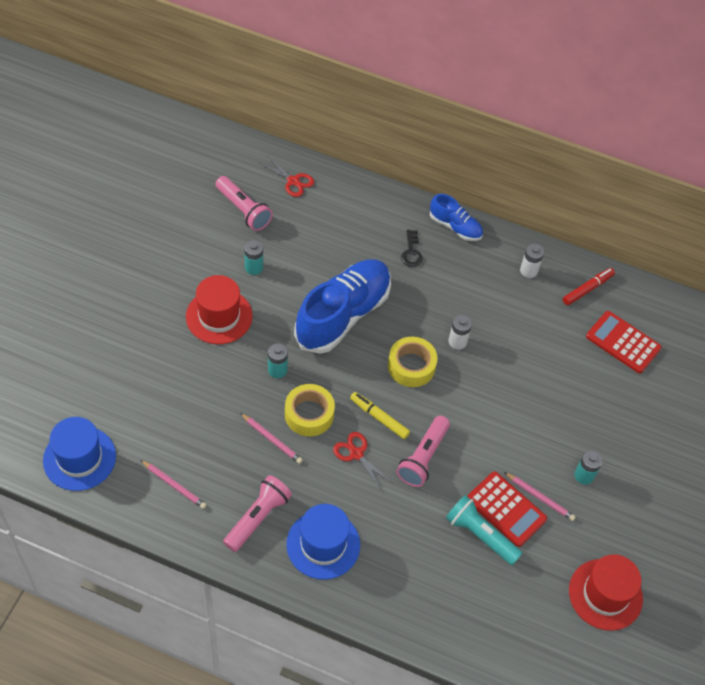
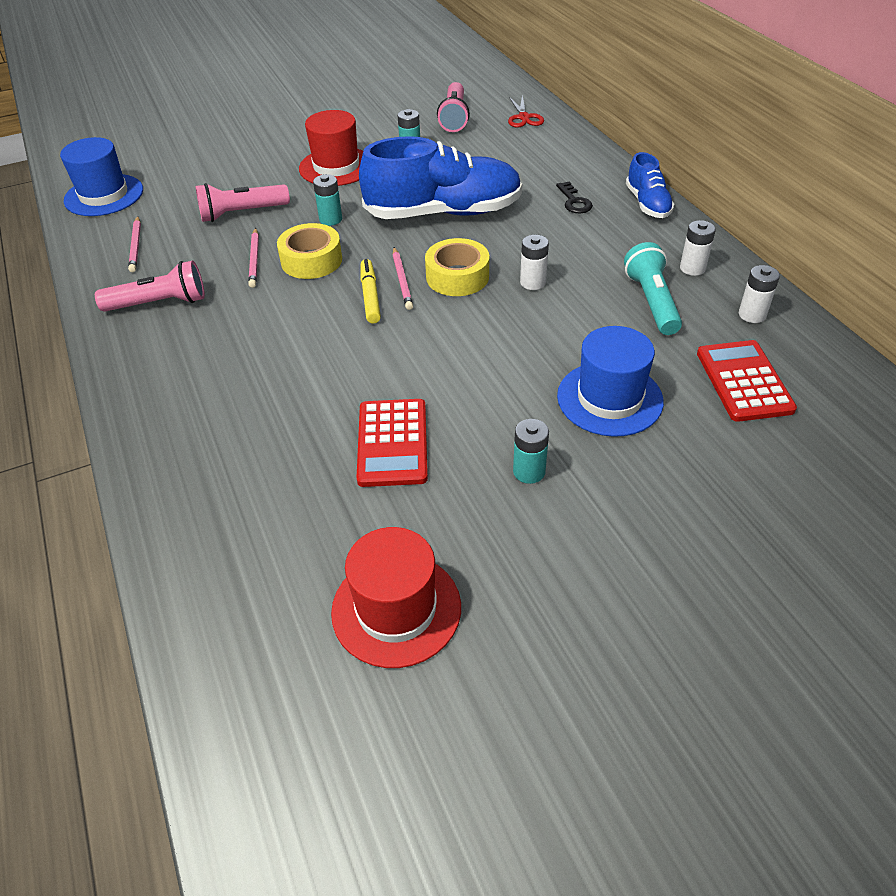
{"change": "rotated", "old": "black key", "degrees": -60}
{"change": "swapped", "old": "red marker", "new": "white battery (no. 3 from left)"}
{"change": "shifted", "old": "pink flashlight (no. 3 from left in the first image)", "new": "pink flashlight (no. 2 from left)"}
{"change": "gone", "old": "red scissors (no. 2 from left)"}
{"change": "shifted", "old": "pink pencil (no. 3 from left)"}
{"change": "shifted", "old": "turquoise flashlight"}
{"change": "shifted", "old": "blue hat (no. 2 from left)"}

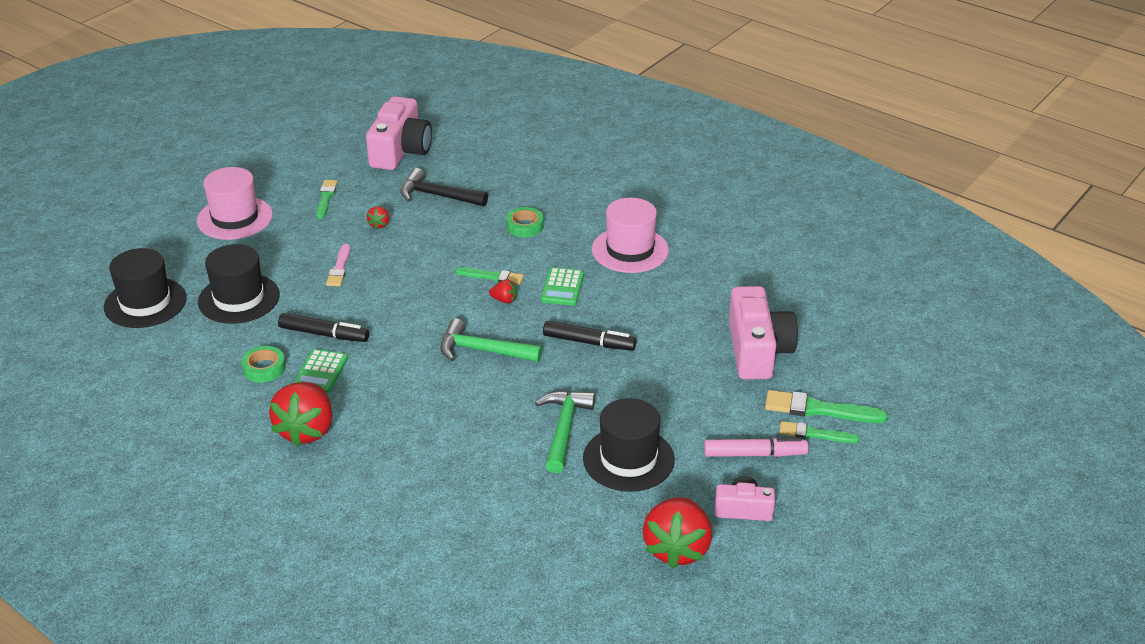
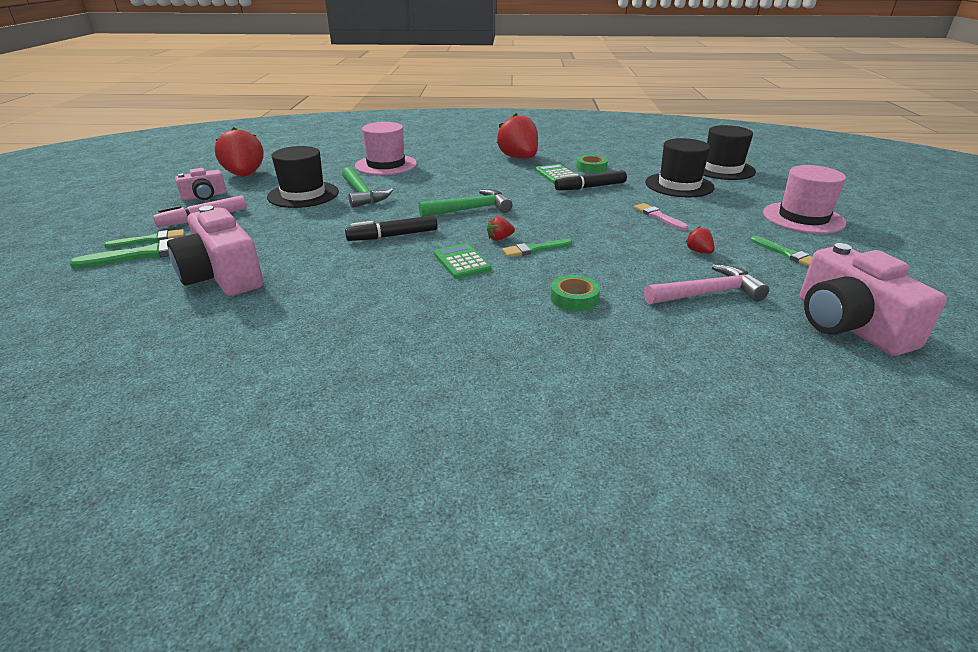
{"change": "repainted", "old": "black hammer", "new": "pink hammer"}
{"change": "shifted", "old": "pink hat (no. 2 from left in the first image)", "new": "pink hat (no. 1 from left)"}

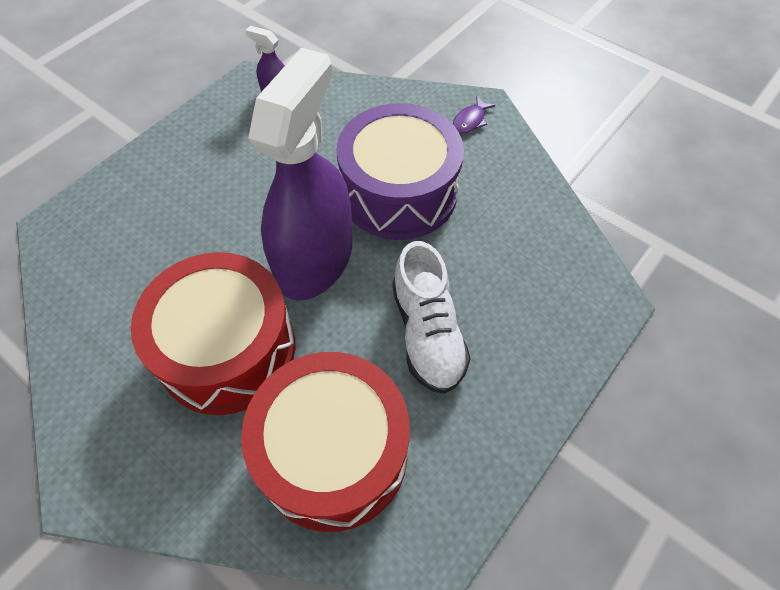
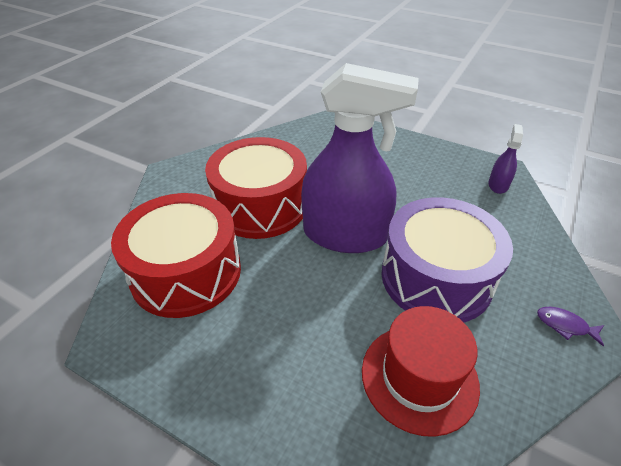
{"change": "gone", "old": "white shoe"}
{"change": "new", "new": "red hat"}

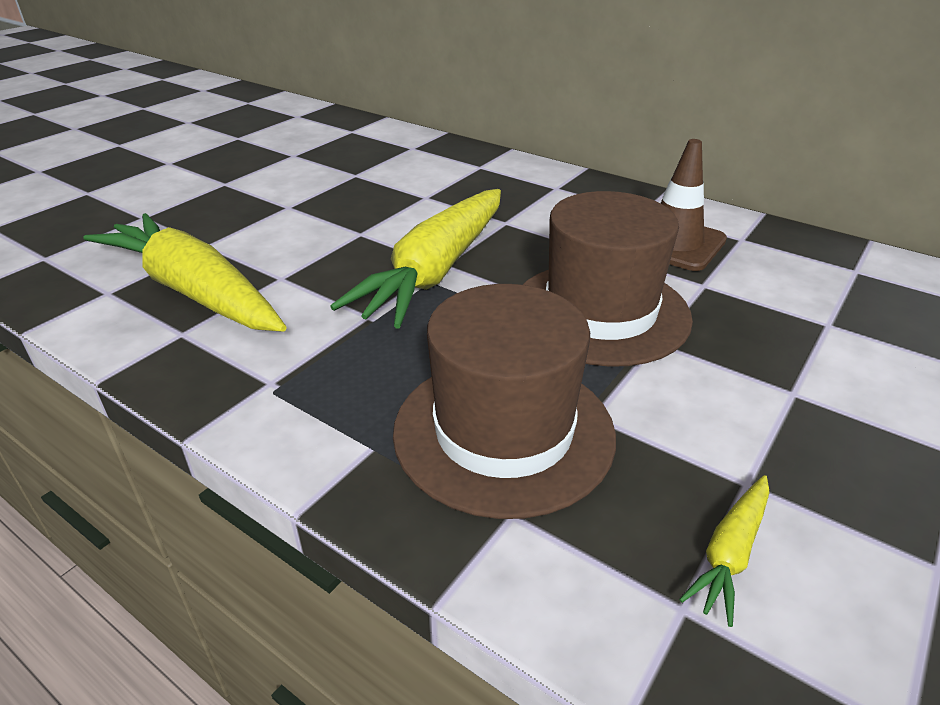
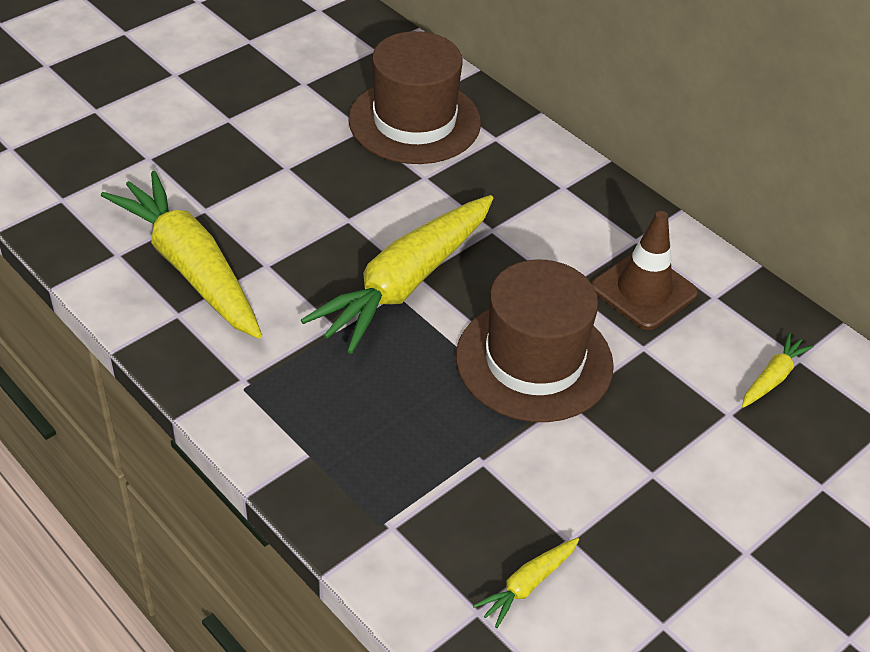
{"change": "shifted", "old": "brown hat (no. 1 from left)"}
{"change": "new", "new": "yellow carrot (no. 4 from left)"}

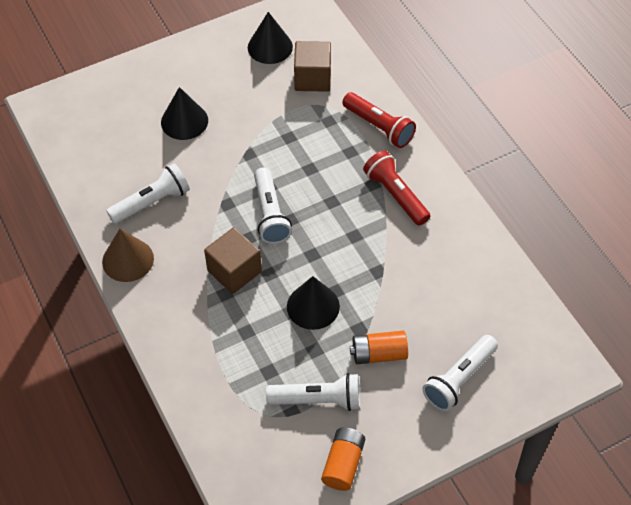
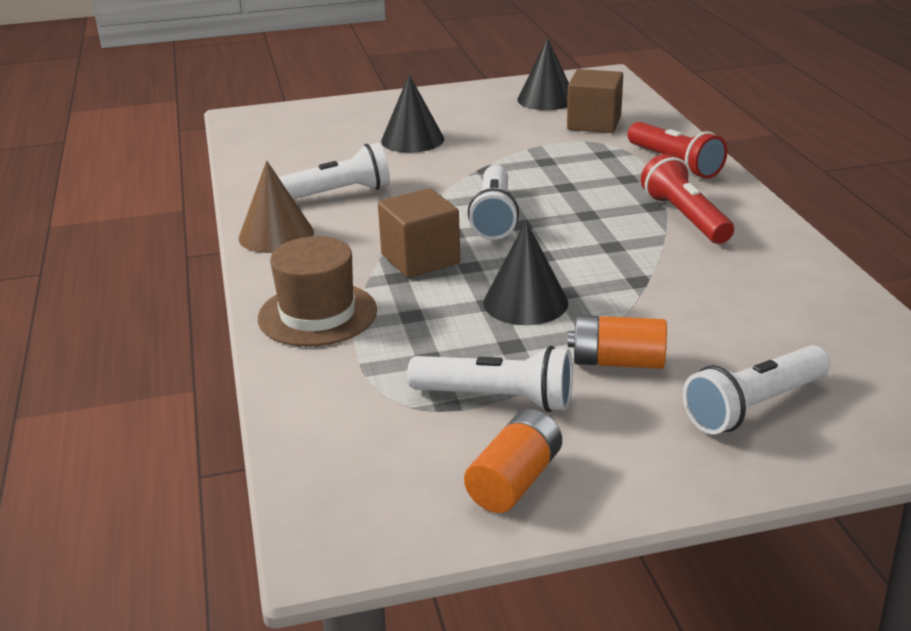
{"change": "new", "new": "brown hat"}

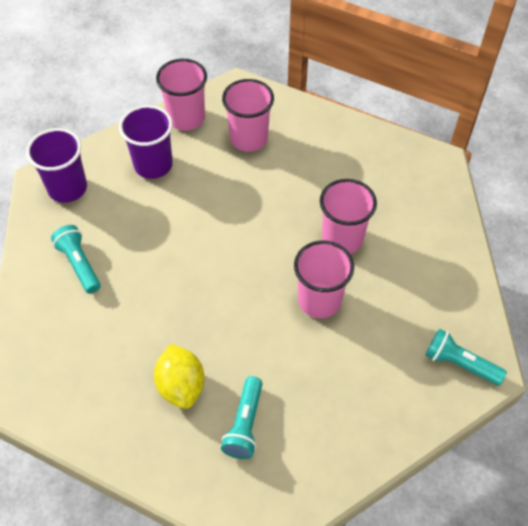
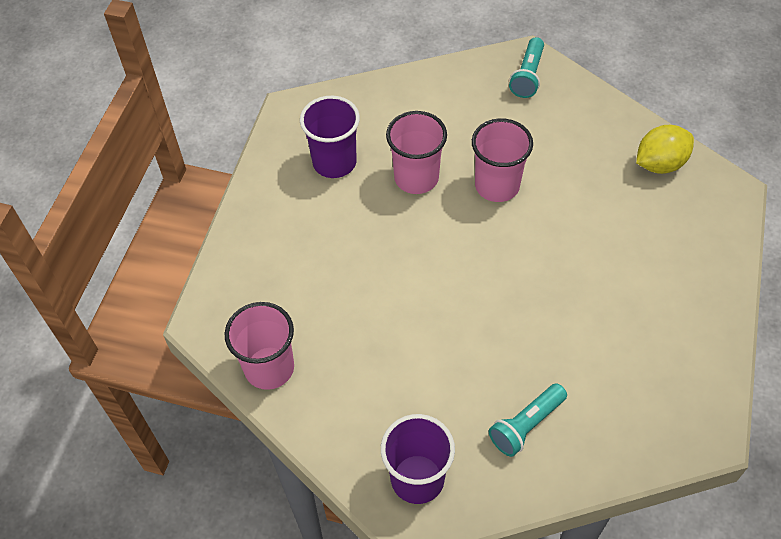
{"change": "gone", "old": "pink cup (no. 2 from left)"}
{"change": "shifted", "old": "purple cup (no. 2 from left in the first image)", "new": "purple cup (no. 1 from left)"}
{"change": "shifted", "old": "yellow lemon"}
{"change": "gone", "old": "turquoise flashlight (no. 2 from left)"}

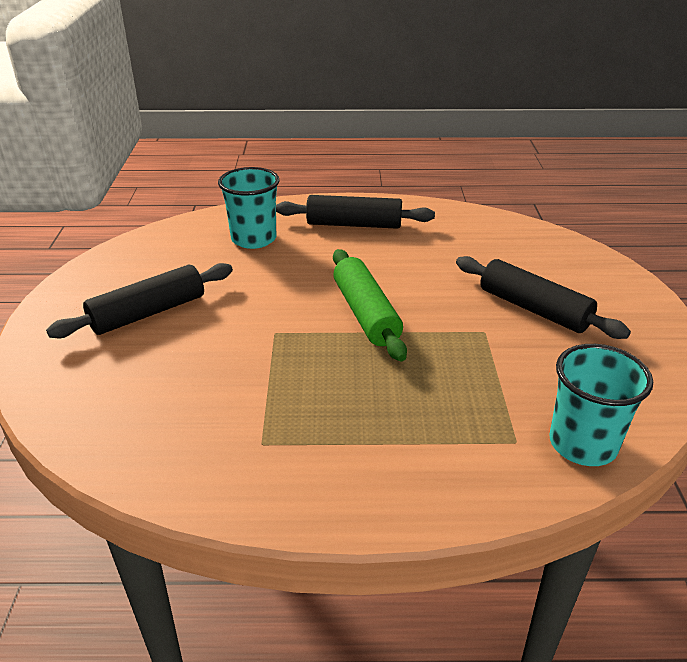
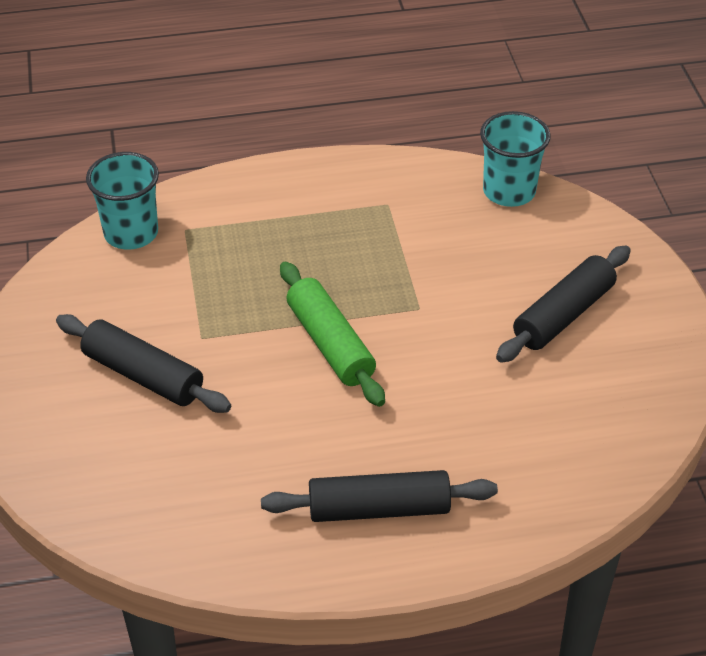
{"change": "shifted", "old": "turquoise cup (no. 1 from left in the first image)", "new": "turquoise cup (no. 2 from left)"}

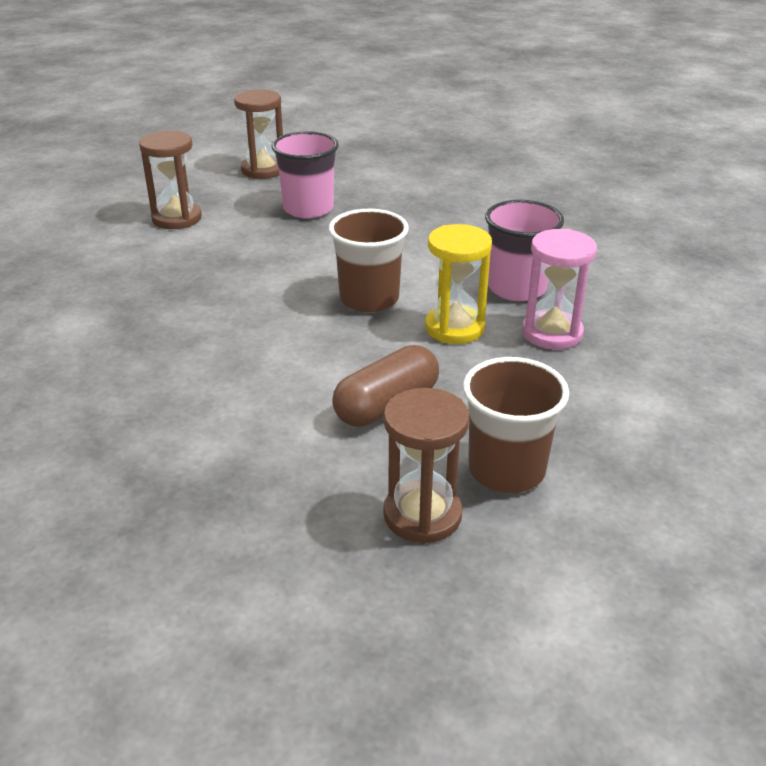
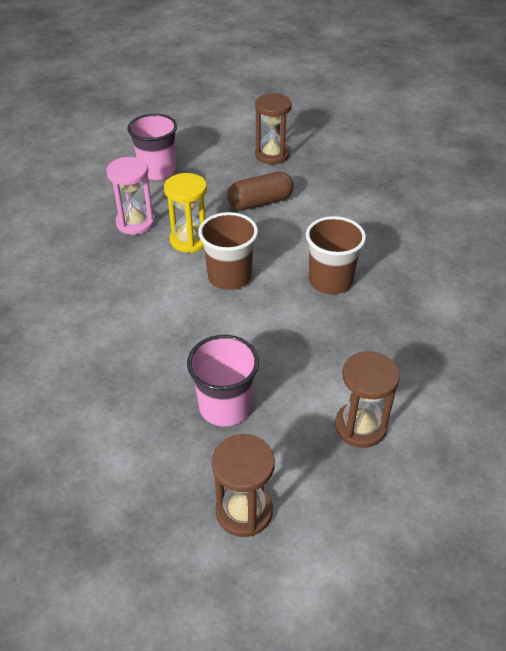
{"change": "shifted", "old": "pink cup (no. 2 from left in the first image)", "new": "pink cup (no. 1 from left)"}
{"change": "shifted", "old": "brown cup (no. 2 from left)"}

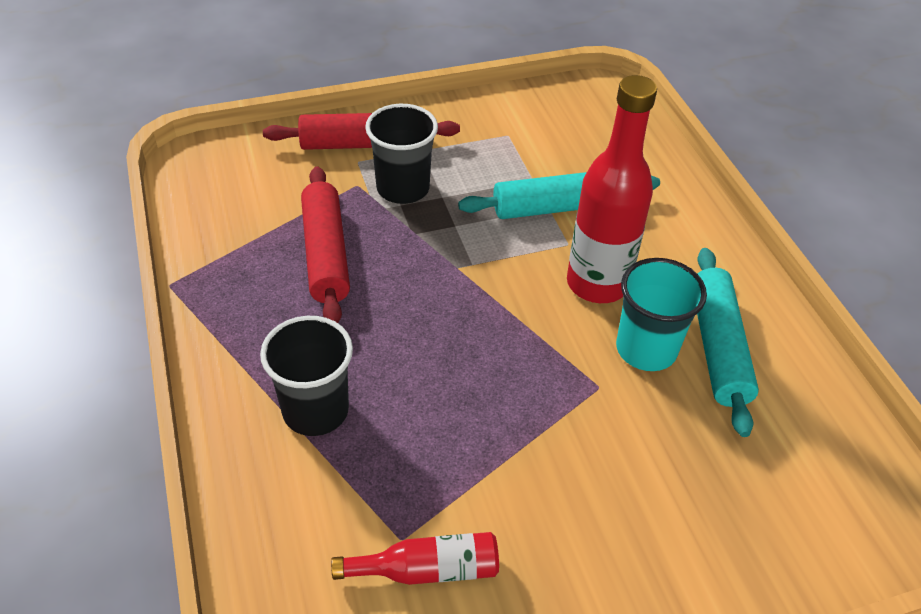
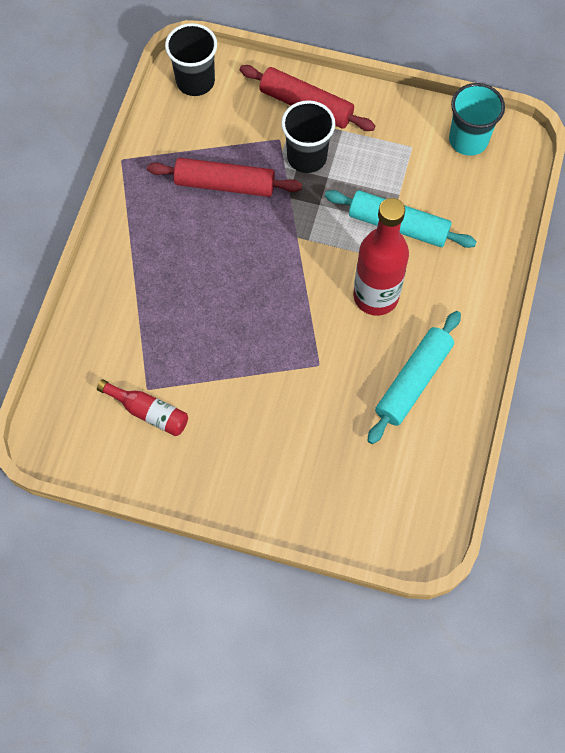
{"change": "rotated", "old": "red rolling pin (no. 1 from left)", "degrees": 75}
{"change": "shifted", "old": "turquoise cup"}
{"change": "shifted", "old": "black cup (no. 1 from left)"}

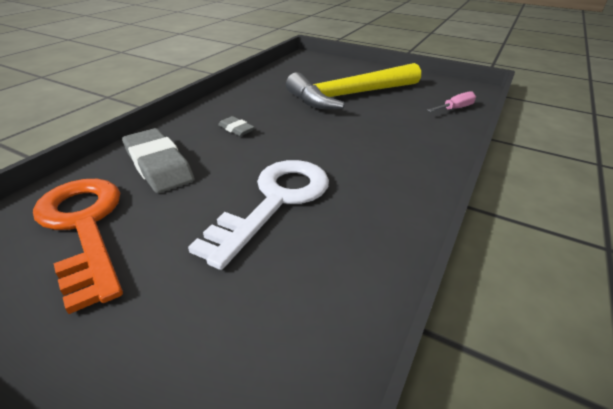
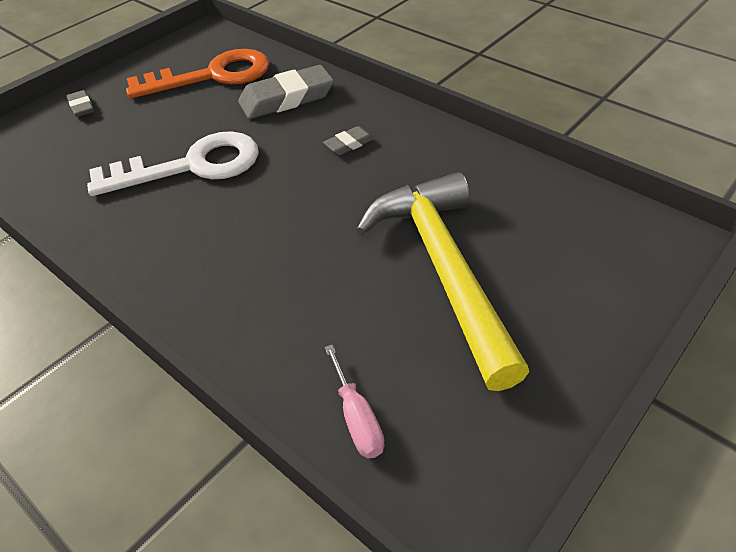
{"change": "rotated", "old": "white key", "degrees": -60}
{"change": "new", "new": "grey eraser (no. 1 from left)"}

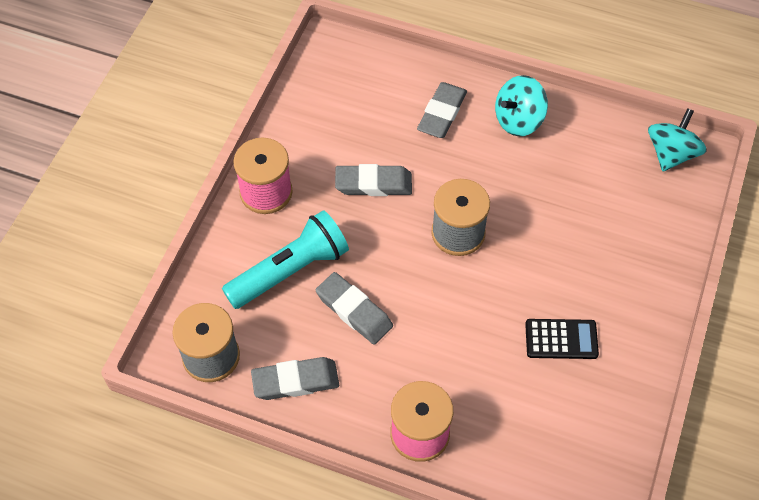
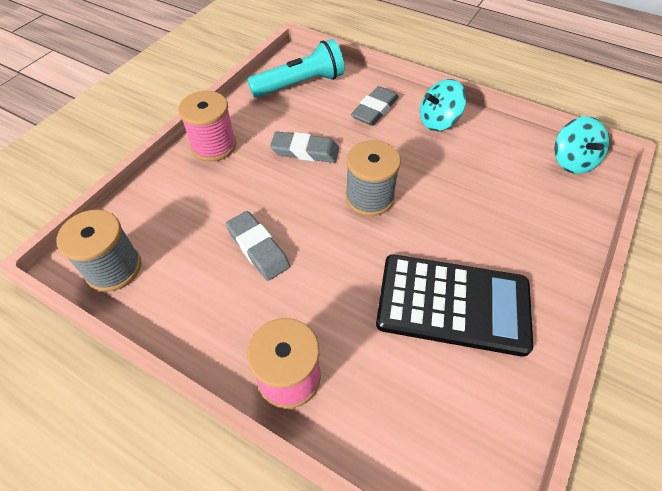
{"change": "rotated", "old": "turquoise spinning top (no. 2 from left)", "degrees": 135}
{"change": "shifted", "old": "turquoise flashlight"}
{"change": "scaled", "old": "black calculator", "factor": 2.05}
{"change": "gone", "old": "grey eraser (no. 1 from left)"}

